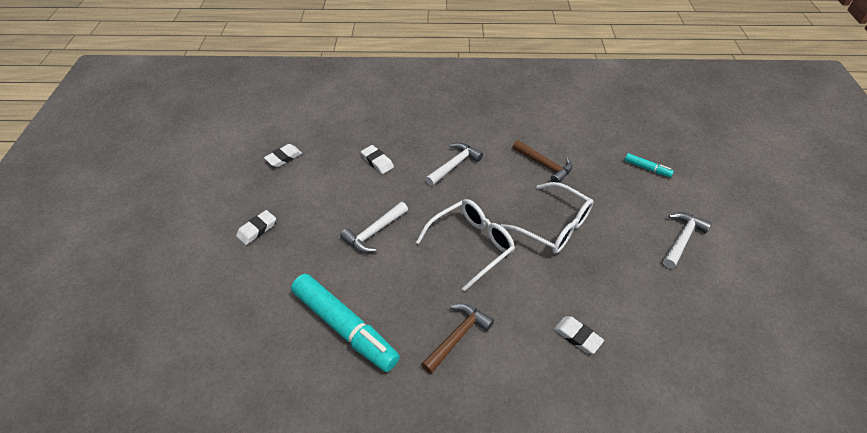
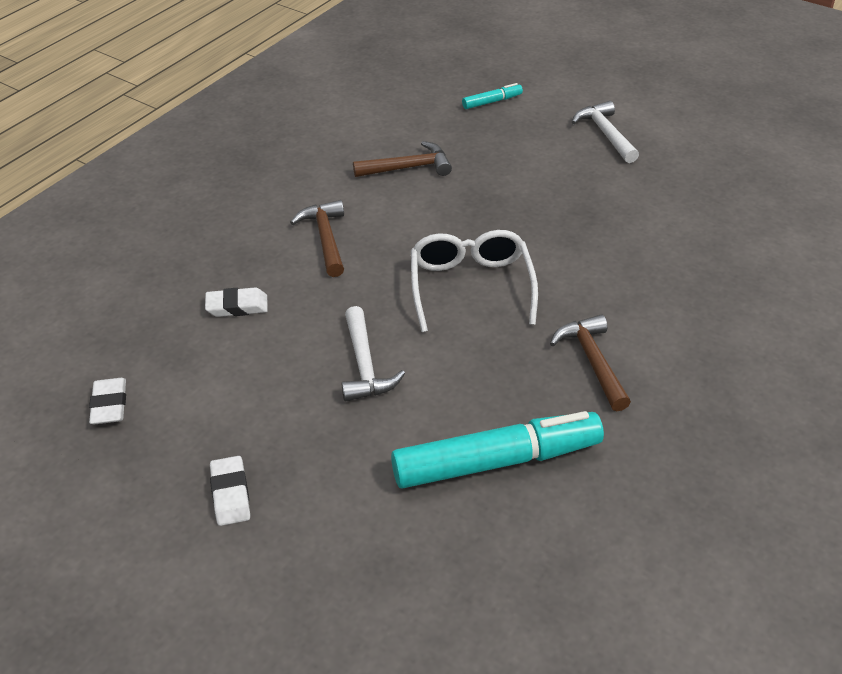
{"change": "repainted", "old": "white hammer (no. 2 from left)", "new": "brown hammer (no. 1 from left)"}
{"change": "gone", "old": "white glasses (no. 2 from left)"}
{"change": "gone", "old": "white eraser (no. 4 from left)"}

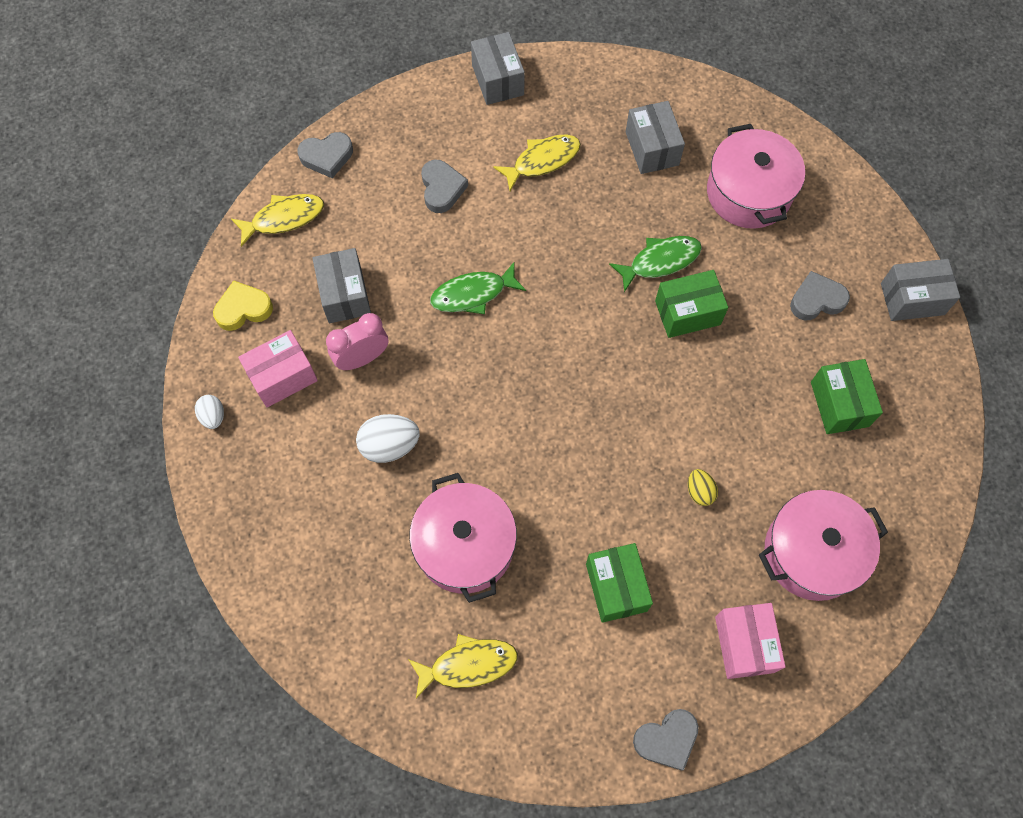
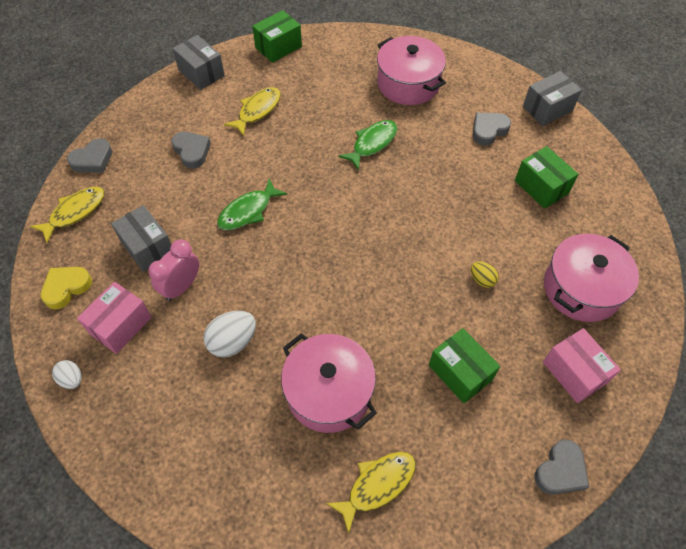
{"change": "gone", "old": "grey box (no. 3 from left)"}
{"change": "shifted", "old": "green box (no. 2 from left in the first image)", "new": "green box (no. 1 from left)"}

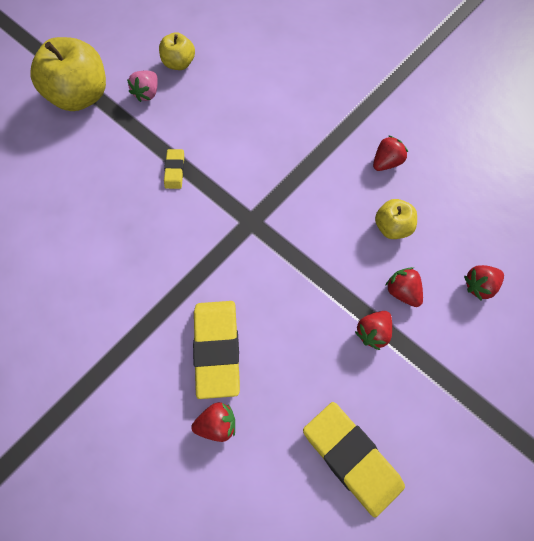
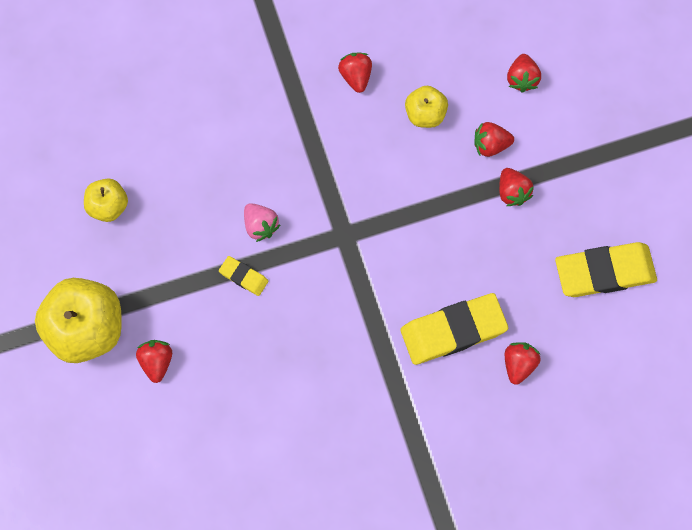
{"change": "shifted", "old": "pink strawberry"}
{"change": "rotated", "old": "yellow eraser (no. 2 from left)", "degrees": -45}
{"change": "new", "new": "red strawberry (no. 1 from left)"}

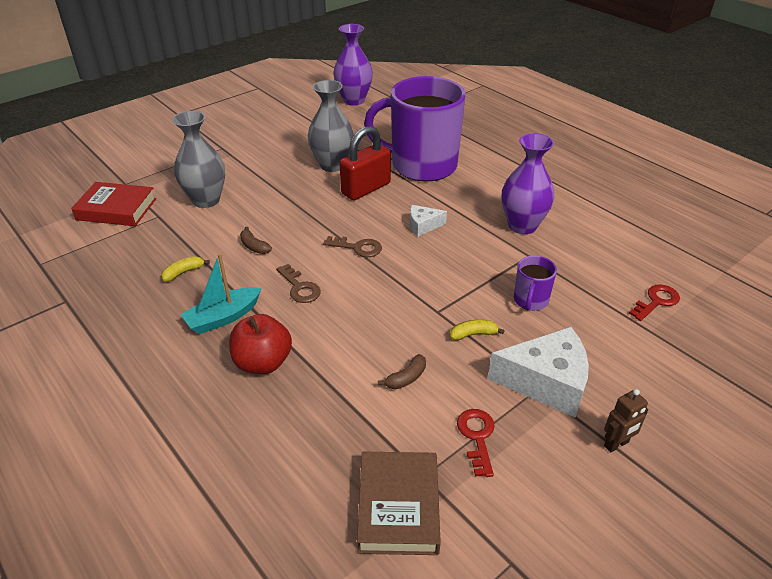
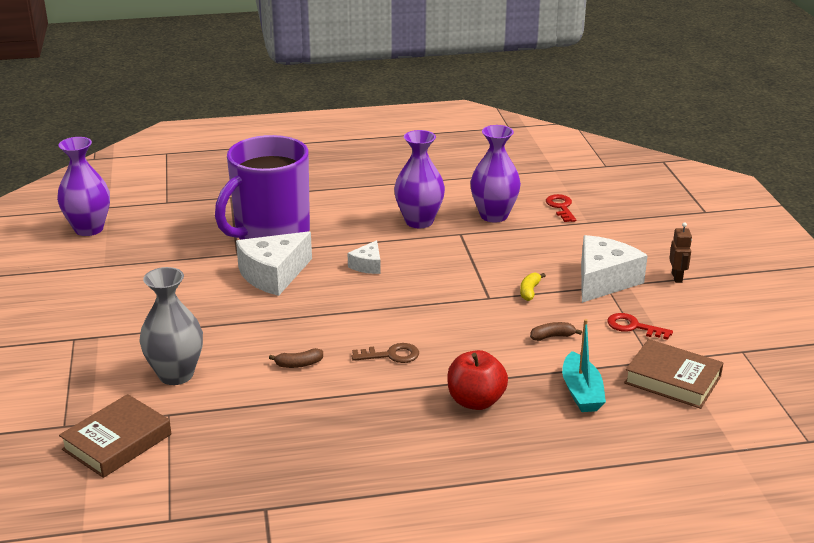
{"change": "gone", "old": "grey vase (no. 2 from left)"}
{"change": "swapped", "old": "red padlock", "new": "white cheese (no. 1 from left)"}
{"change": "repainted", "old": "red book", "new": "brown book (no. 1 from left)"}
{"change": "gone", "old": "brown key (no. 2 from left)"}
{"change": "shifted", "old": "turquoise boat"}
{"change": "gone", "old": "yellow banana (no. 1 from left)"}
{"change": "gone", "old": "purple mug (no. 2 from left)"}
{"change": "rotated", "old": "brown banana (no. 2 from left)", "degrees": -90}
{"change": "new", "new": "purple vase (no. 3 from left)"}

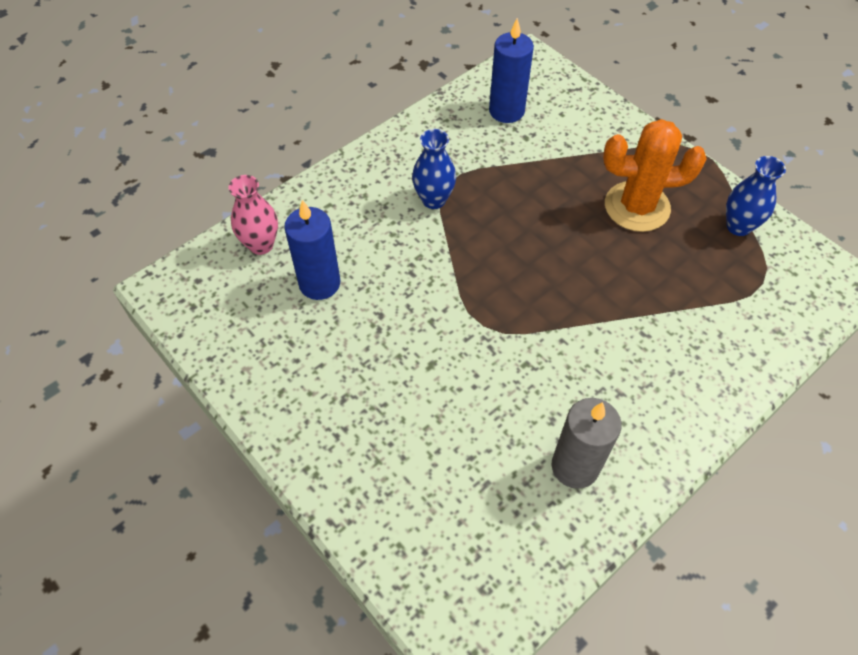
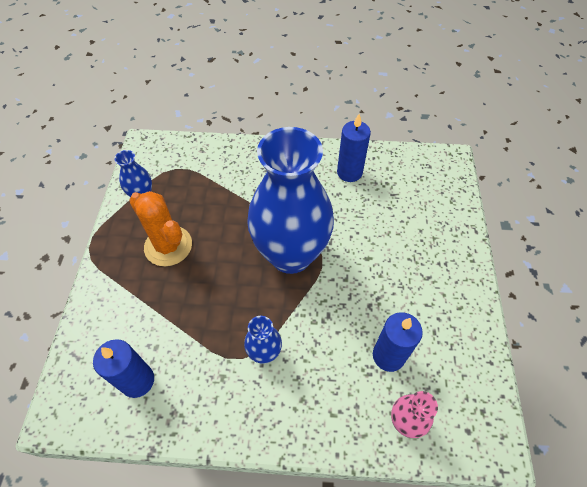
{"change": "repainted", "old": "grey candle", "new": "blue candle (no. 2 from left)"}
{"change": "new", "new": "blue vase (no. 3 from left)"}

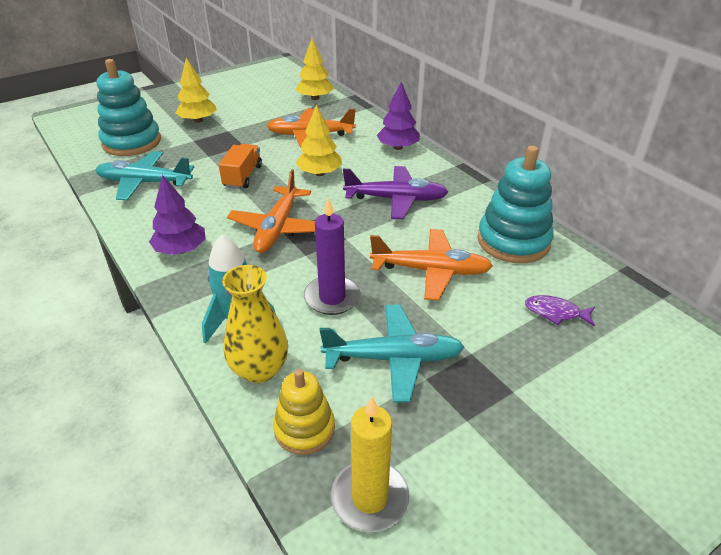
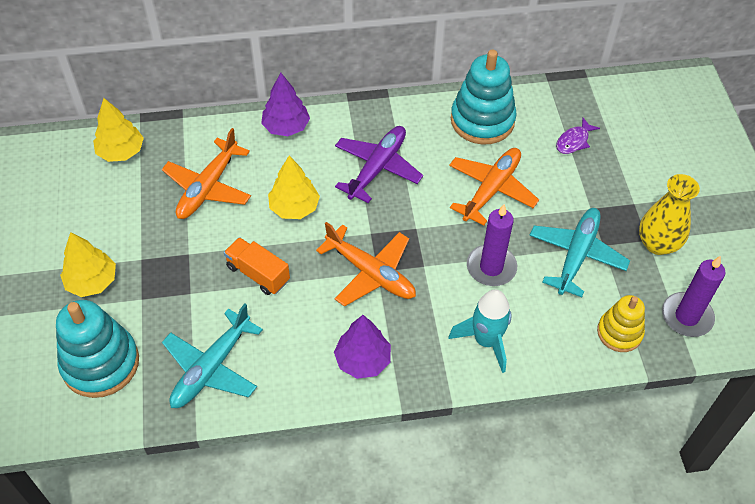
{"change": "shifted", "old": "yellow vase"}
{"change": "repainted", "old": "yellow candle", "new": "purple candle (no. 2 from left)"}

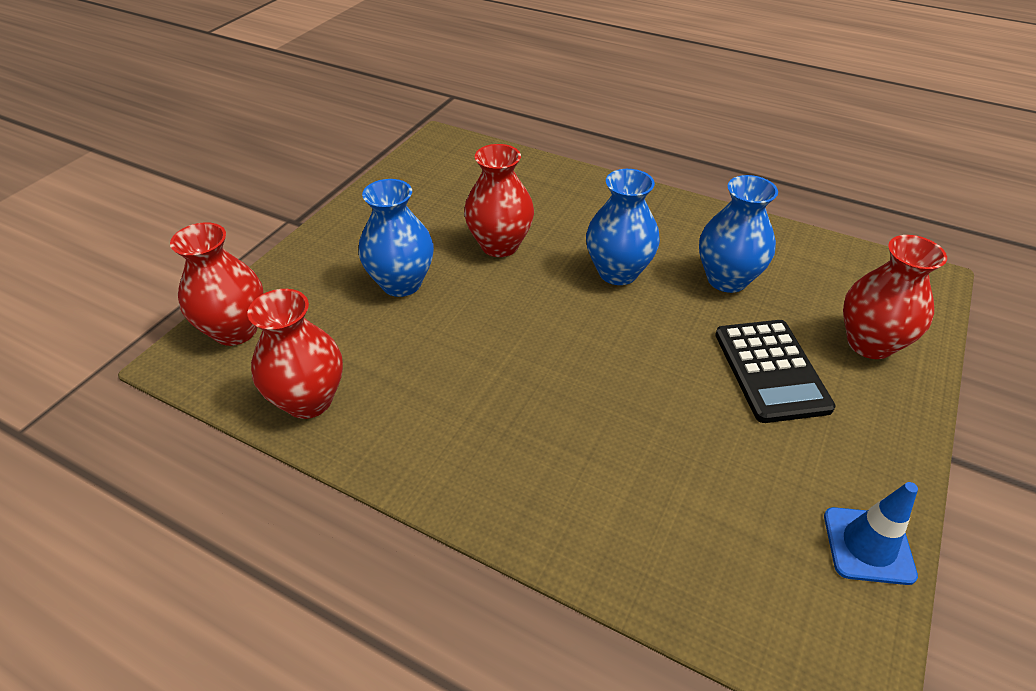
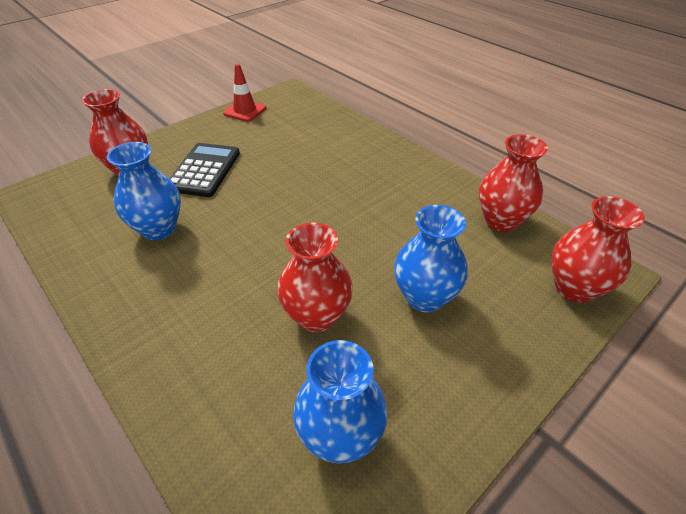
{"change": "shifted", "old": "blue vase (no. 2 from left)"}
{"change": "repainted", "old": "blue traffic cone", "new": "red traffic cone"}

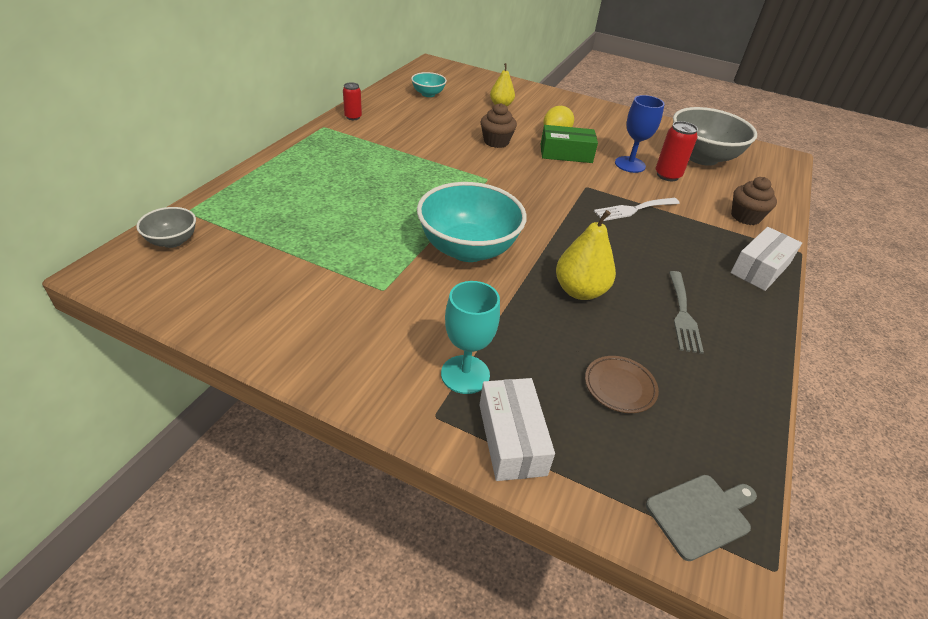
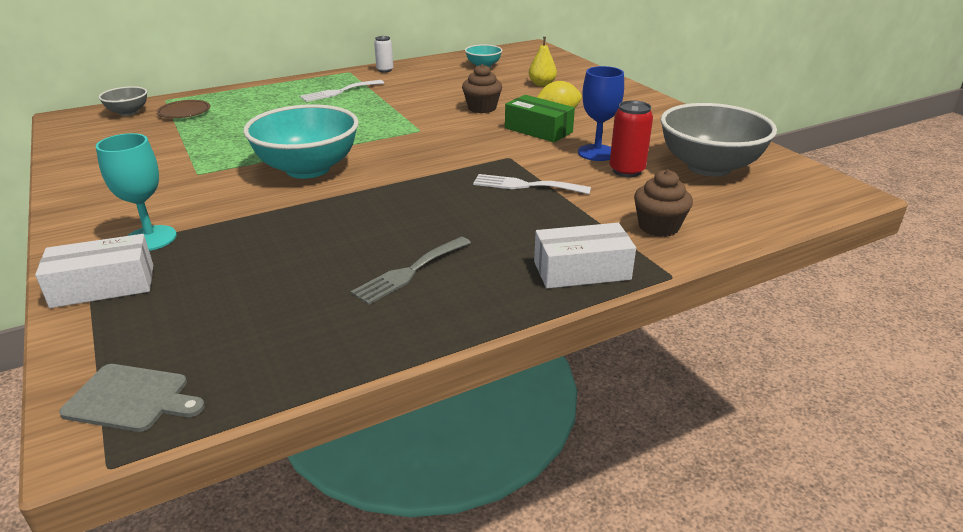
{"change": "repainted", "old": "red can (no. 1 from left)", "new": "white can"}
{"change": "gone", "old": "yellow pear (no. 2 from left)"}
{"change": "shifted", "old": "brown plate"}
{"change": "rotated", "old": "white box (no. 1 from left)", "degrees": 45}
{"change": "new", "new": "white fork (no. 1 from left)"}

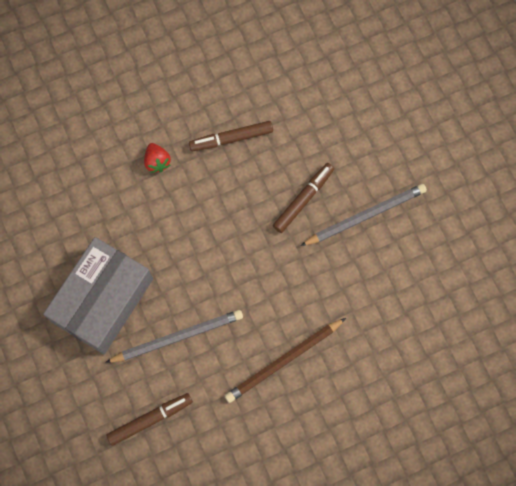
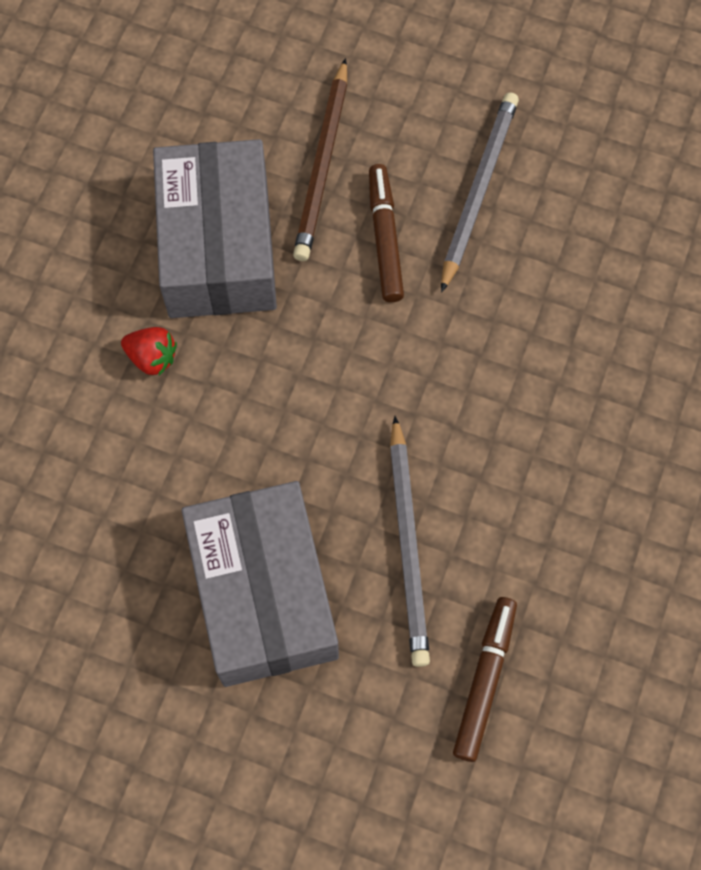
{"change": "swapped", "old": "brown marker (no. 2 from left)", "new": "grey box (no. 1 from left)"}
{"change": "rotated", "old": "grey pencil (no. 1 from left)", "degrees": 150}
{"change": "shifted", "old": "brown pencil"}

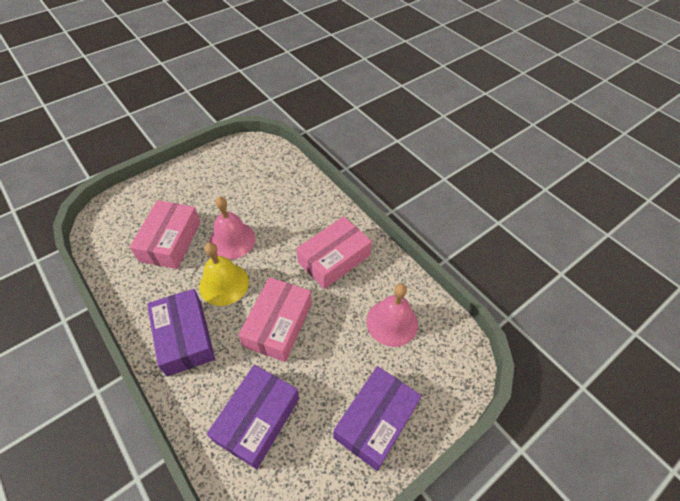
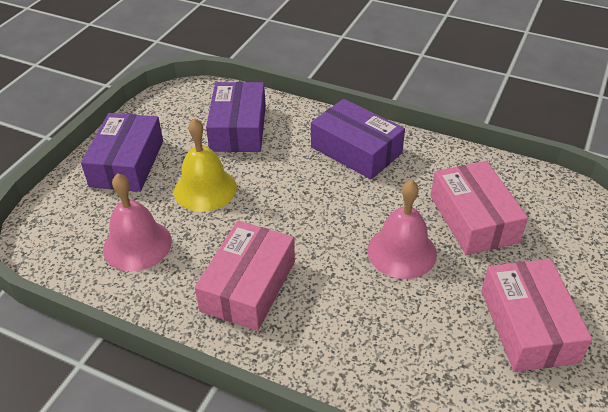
{"change": "shifted", "old": "yellow bell"}
{"change": "shifted", "old": "pink box (no. 2 from left in the first image)", "new": "pink box (no. 3 from left)"}

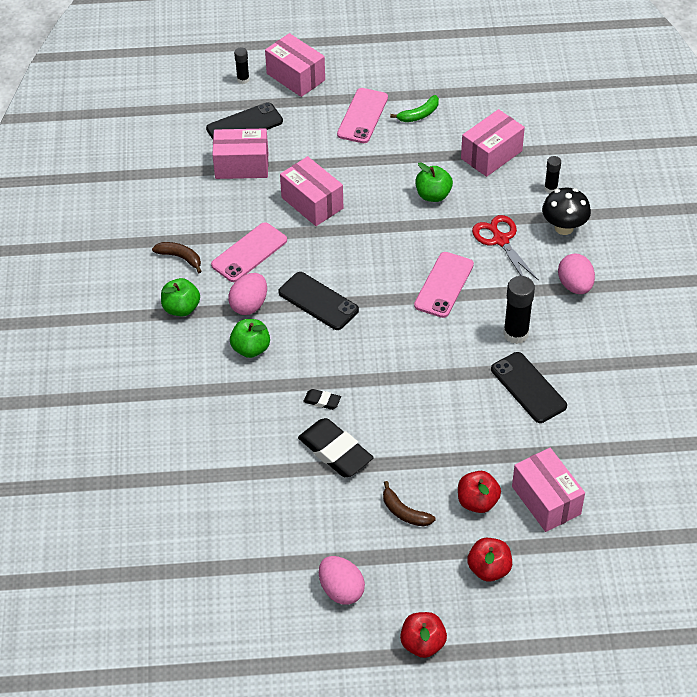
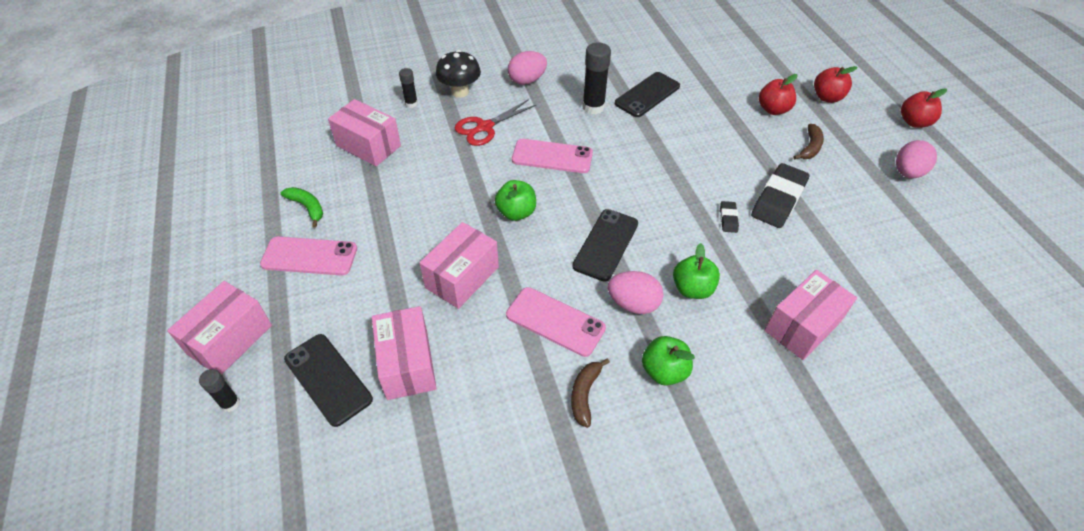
{"change": "shifted", "old": "green apple (no. 3 from left in the first image)", "new": "green apple (no. 1 from left)"}
{"change": "shifted", "old": "pink box (no. 5 from left)"}

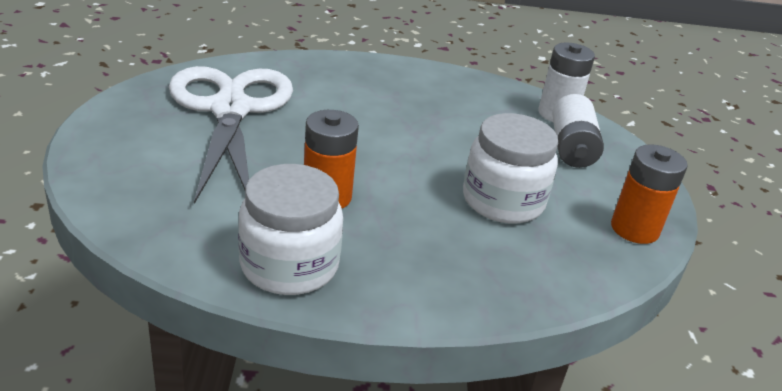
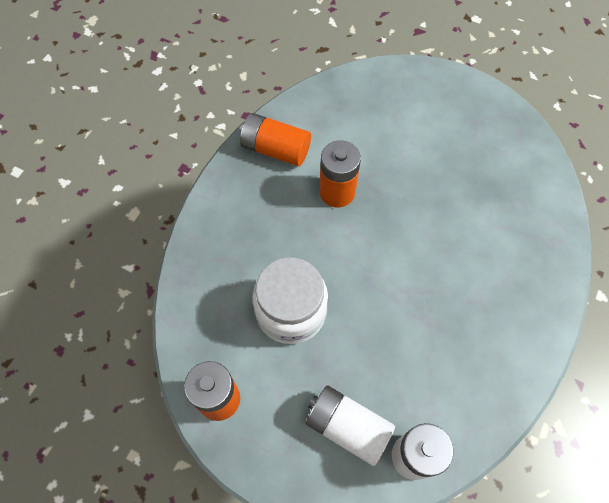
{"change": "gone", "old": "white scissors"}
{"change": "swapped", "old": "white jar (no. 1 from left)", "new": "orange battery (no. 2 from left)"}

